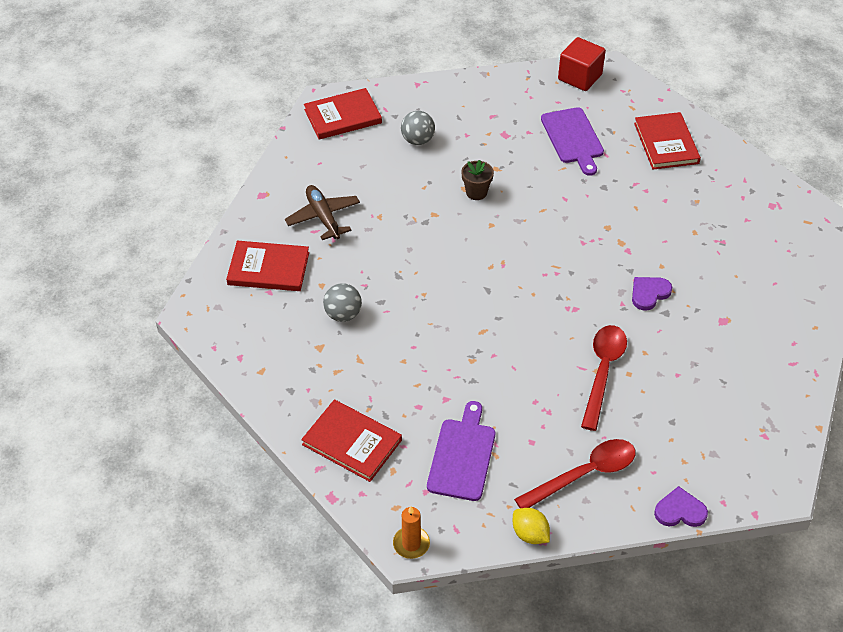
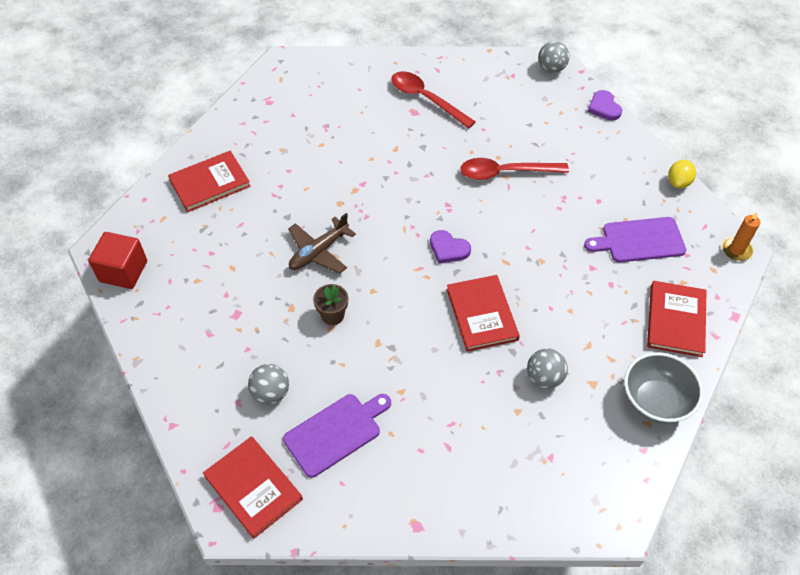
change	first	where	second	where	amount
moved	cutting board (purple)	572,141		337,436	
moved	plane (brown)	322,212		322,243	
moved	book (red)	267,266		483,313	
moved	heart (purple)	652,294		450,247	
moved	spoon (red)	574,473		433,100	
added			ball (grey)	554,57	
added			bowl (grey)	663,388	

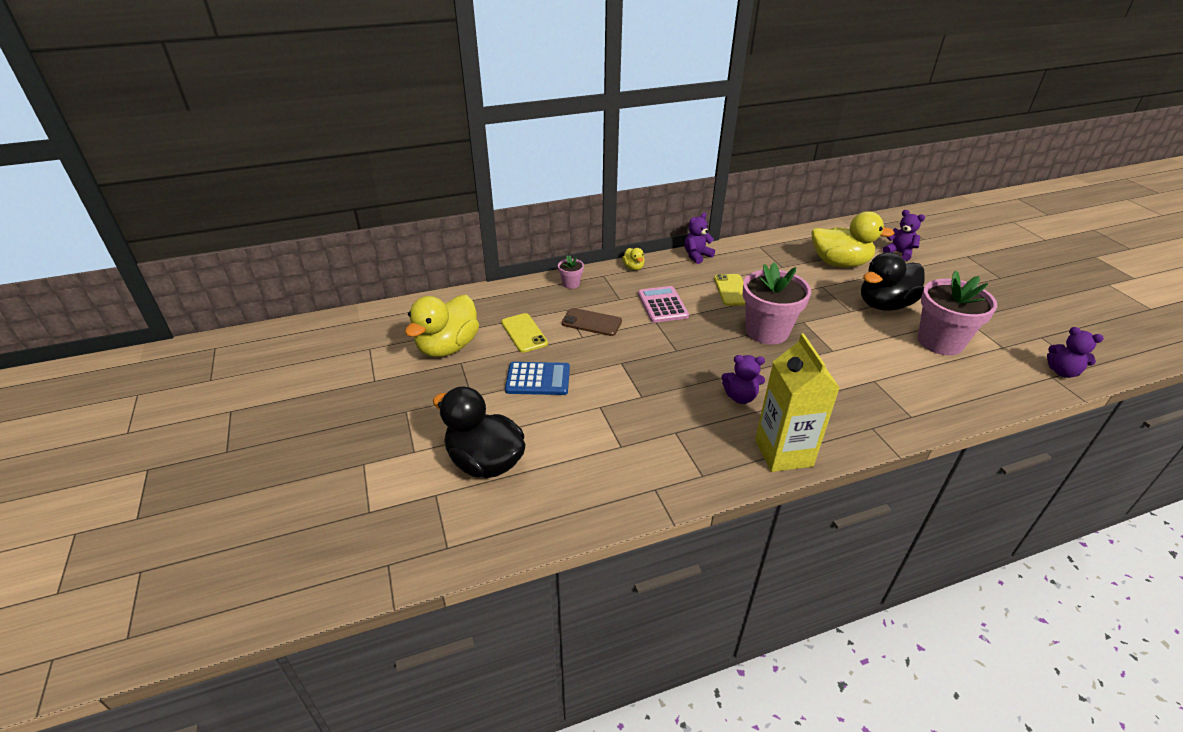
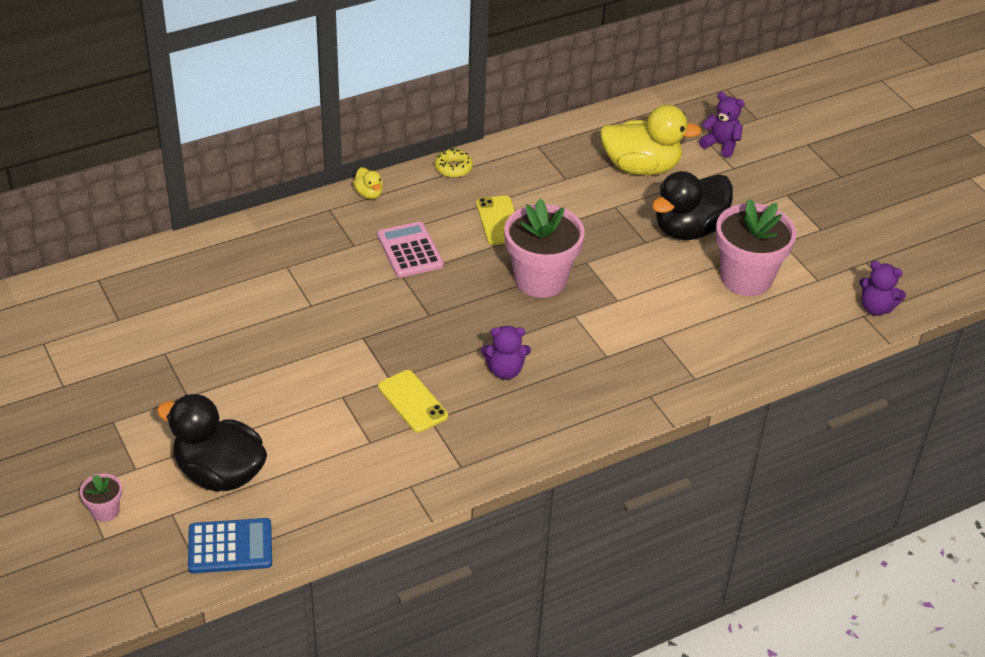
change	first	where	second	where	amount
replaced	teddy bear (purple)	700,238	donut (yellow)	454,163	
moved	flower pot (pink)	571,272		101,497	
removed	duck (yellow)	442,326			
removed	phone (brown)	592,322			
moved	phone (yellow)	524,333		413,401	
removed	carton (yellow)	797,402			
moved	calculator (blue)	537,378		230,546	

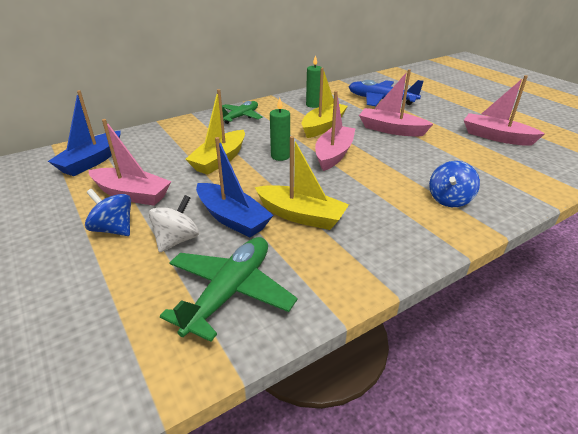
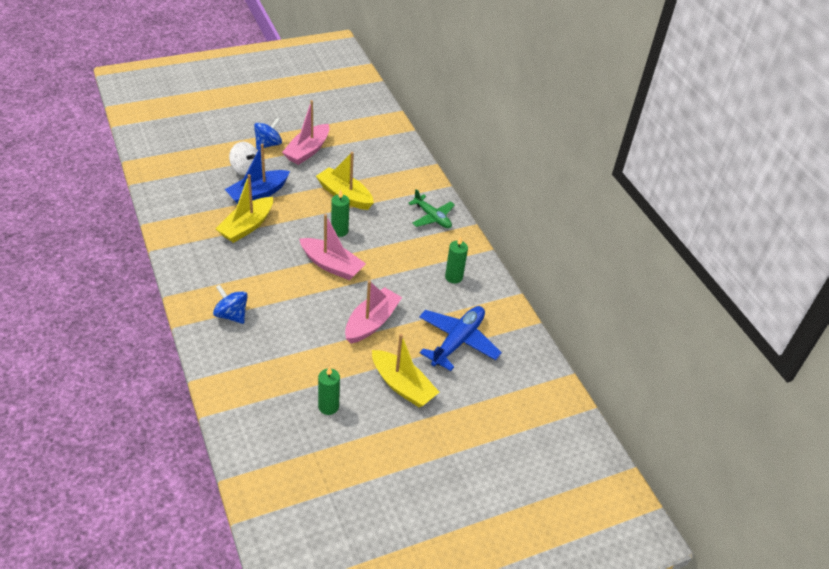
change	first	where	second	where	amount
moved	boat (yellow)	325,103		405,370	
replaced	boat (pink)	504,110	candle (green)	329,390	
removed	boat (blue)	84,133			
removed	plane (green)	229,289			

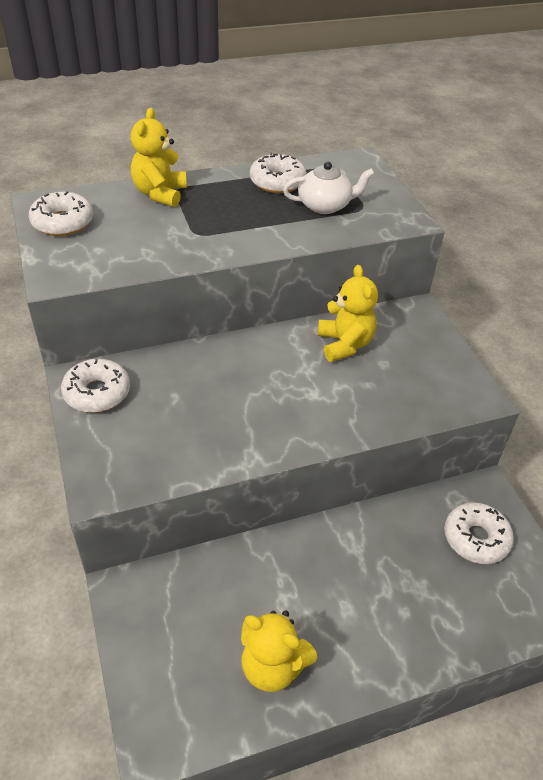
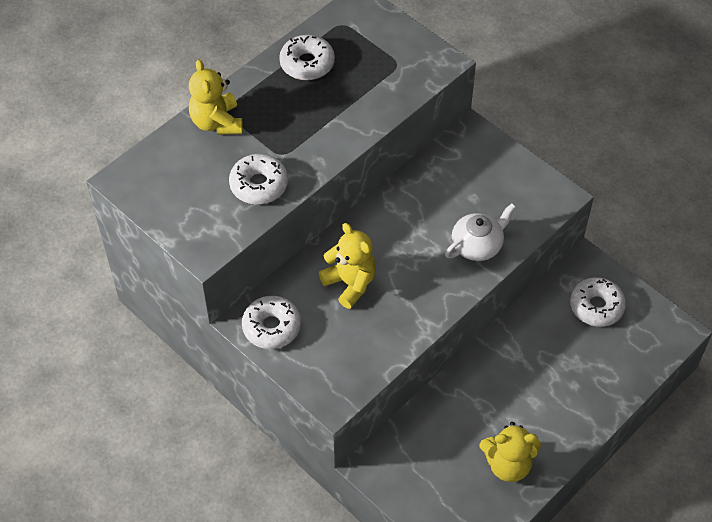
change	first	where	second	where	amount
moved	teapot (white)	329,188		480,232	
moved	donut (white)	61,213		258,179	
moved	teddy bear (yellow)	348,313		347,266	

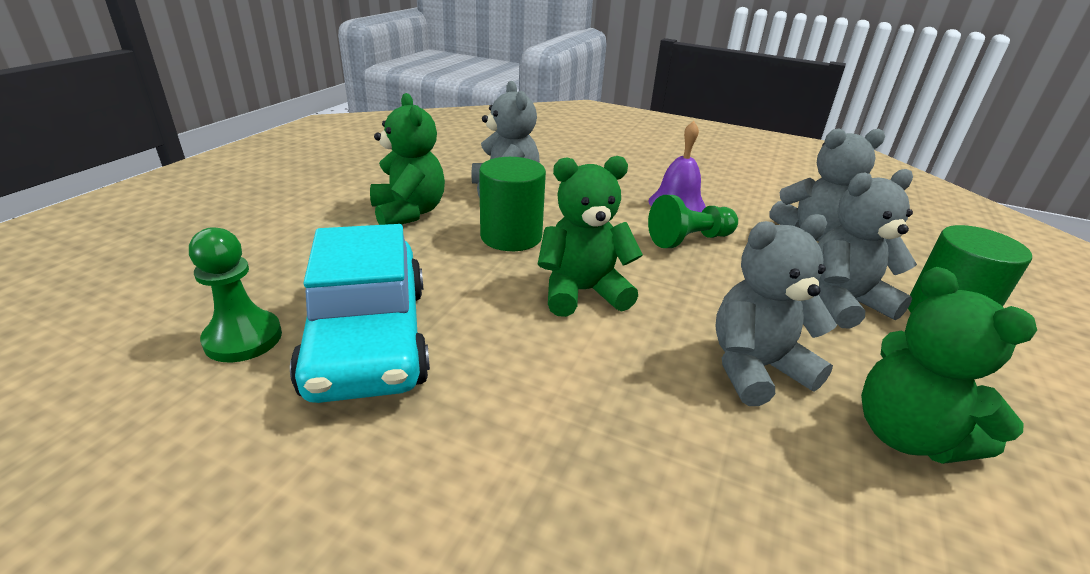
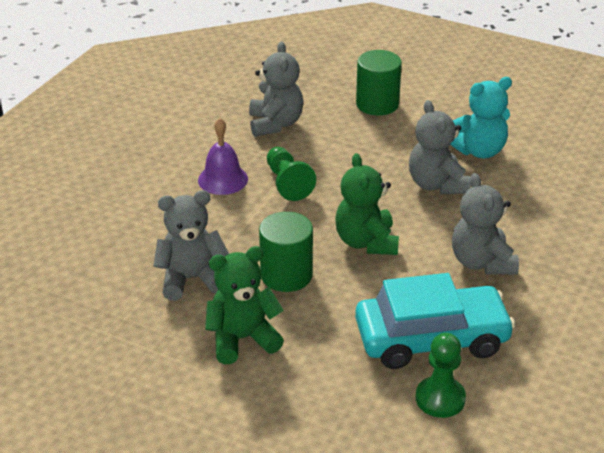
change	first	where	second	where	amount
moved	teddy bear (grey)	867,248		485,223	
recoloured	teddy bear (green)	949,365	teddy bear (turquoise)	481,117	

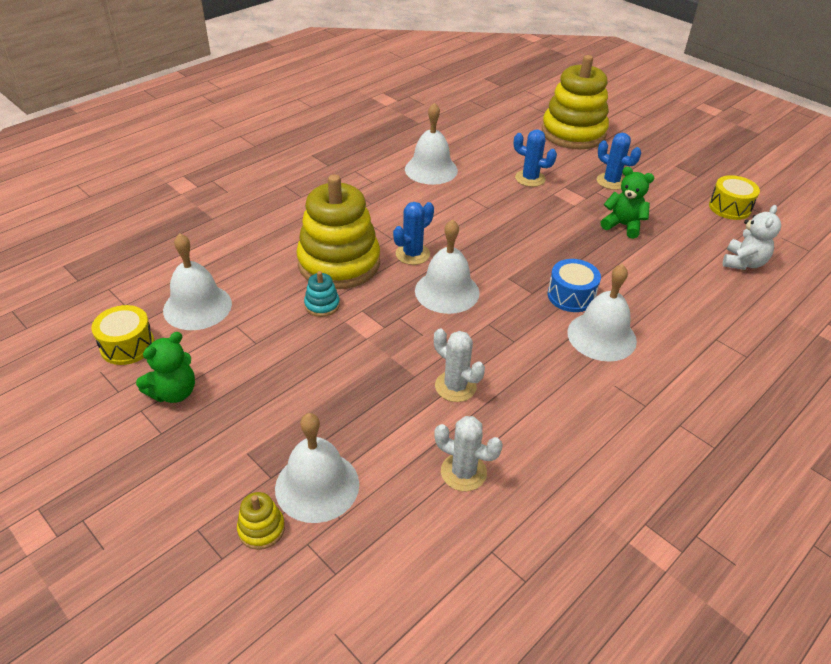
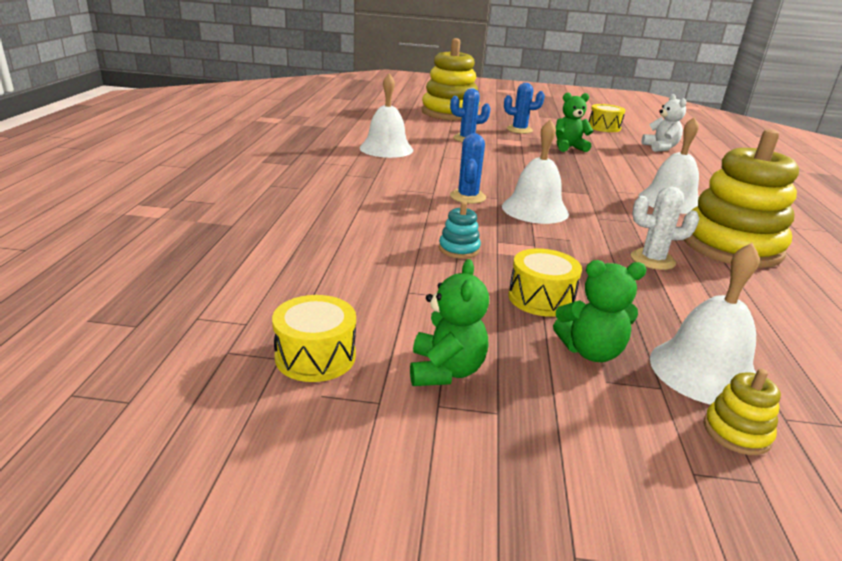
change	first	where	second	where	amount
moved	stacking toy (yellow)	338,231		741,198	
removed	bell (white)	197,281			
removed	drum (blue)	574,285			
removed	cactus (white)	468,453			
added			drum (yellow)	545,282	
added			teddy bear (green)	600,311	

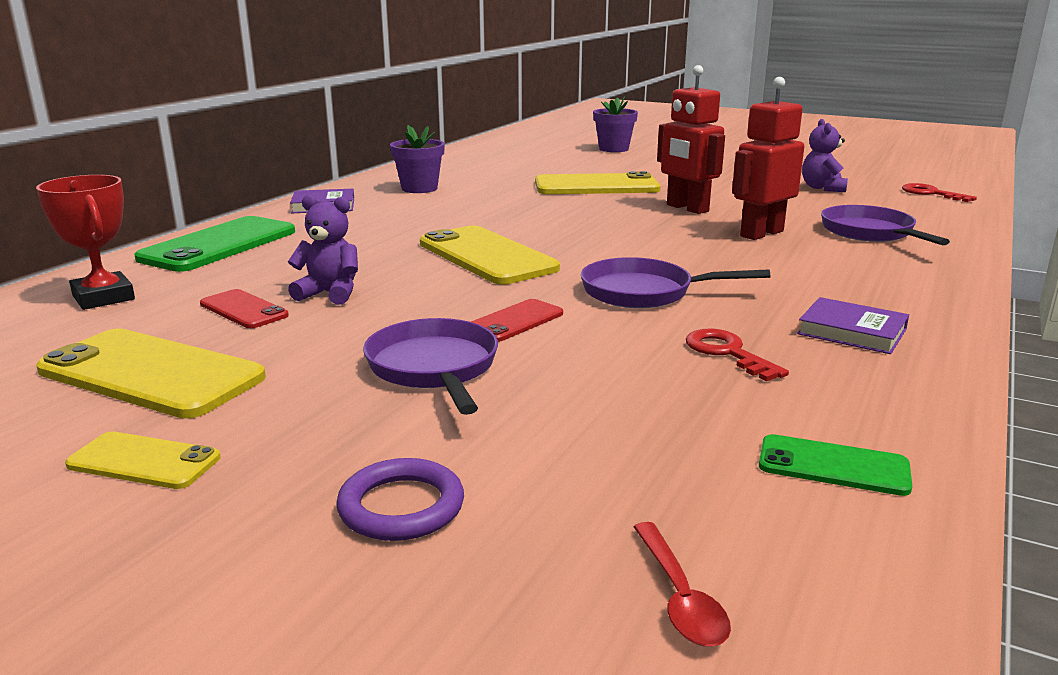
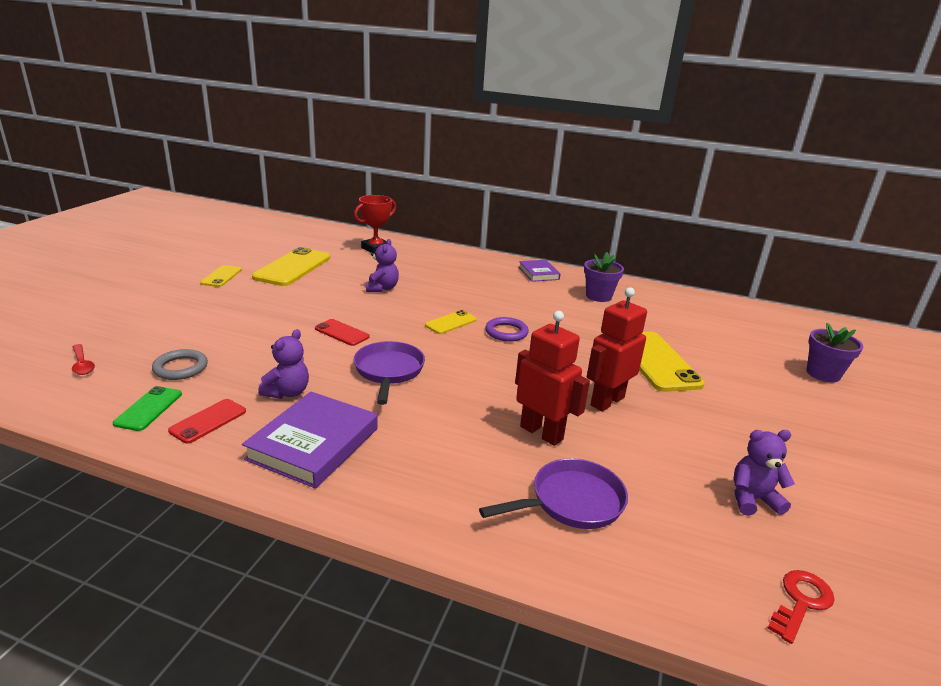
change	first	where	second	where	amount
removed	phone (green)	214,244			
resized	phone (yellow)	490,255		451,322	x0.52
moved	phone (red)	244,308		207,421	
resized	book (purple)	853,325		310,440	x1.68
removed	pan (purple)	430,366			
replaced	key (red)	737,355	teddy bear (purple)	283,364	
moved	ring (purple)	400,499		507,329	
turned	spoon (red)	682,584		83,359	105 degrees counterclockwise
added			ring (grey)	180,364	

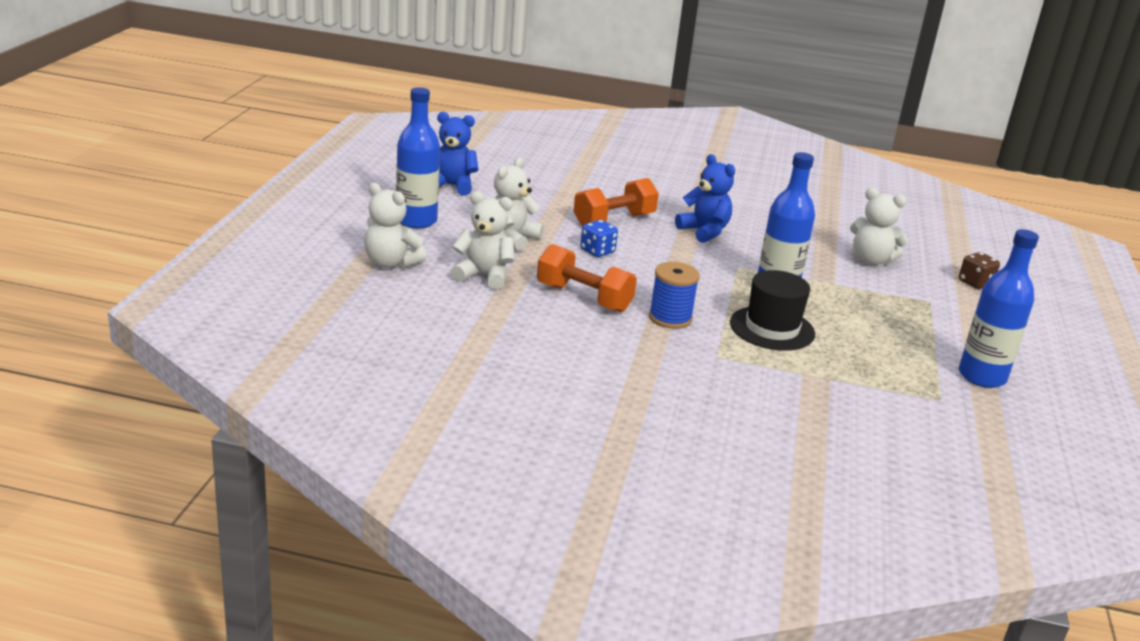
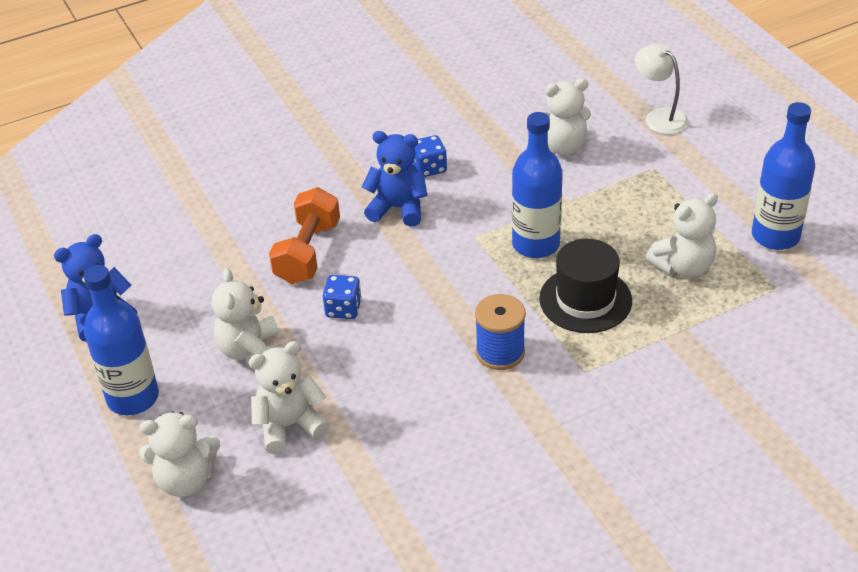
change	first	where	second	where	amount
removed	dumbbell (orange)	587,278			
replaced	dice (brown)	979,270	lamp (white)	661,89	
added			dice (blue)	430,156	
added			teddy bear (white)	681,235	

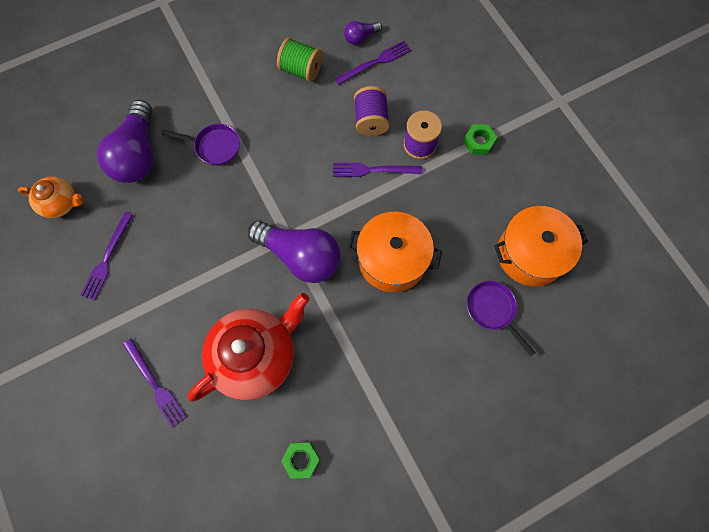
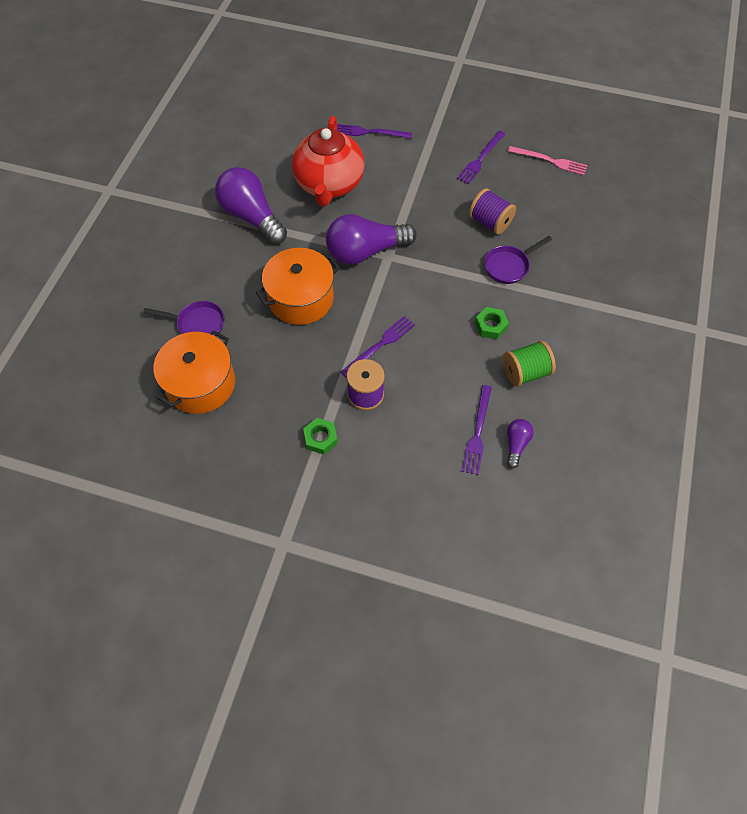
change	first	where	second	where	amount
moved	spool (purple)	372,111		492,211	
moved	light bulb (purple)	125,141		251,205	
replaced	teapot (orange)	50,197	fork (pink)	548,160	
turned	fork (purple)	106,256		481,157	120 degrees counterclockwise
moved	nut (green)	300,460		492,323	

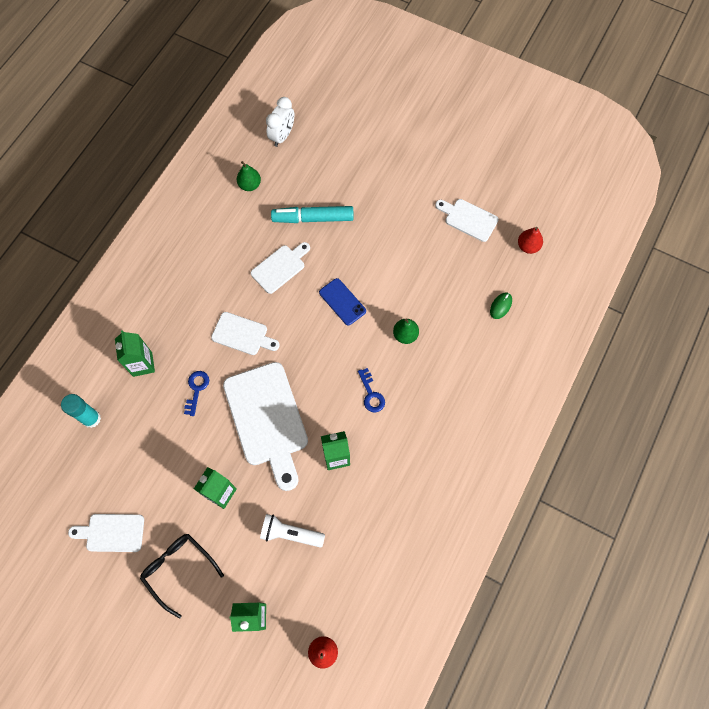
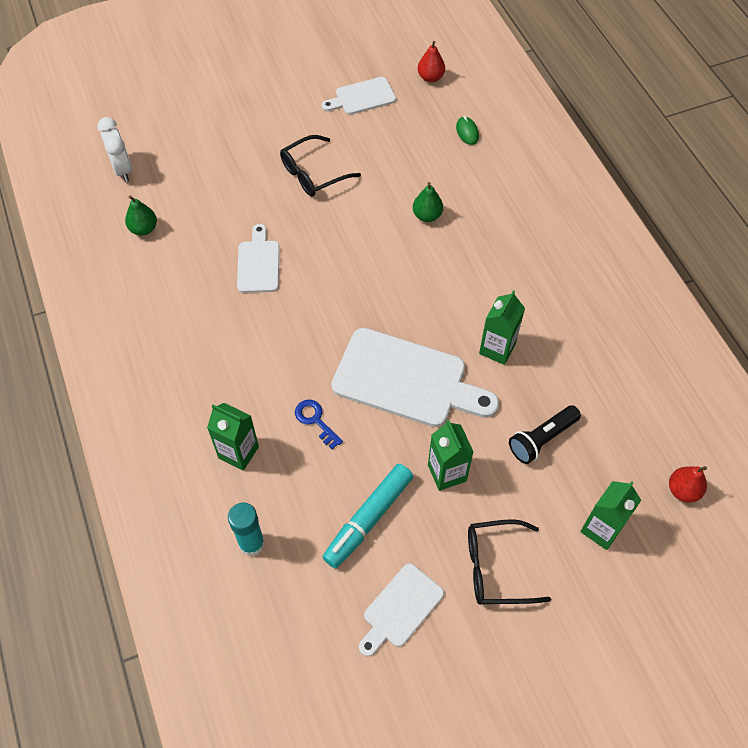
change	first	where	second	where	amount
moved	marker (turquoise)	312,214		367,516	
removed	phone (blue)	342,301			
removed	cutting board (white)	245,333			
removed	key (blue)	371,390			
recoloured	flashlight (white)	292,531	flashlight (black)	545,434	
added			glasses (black)	320,165	

